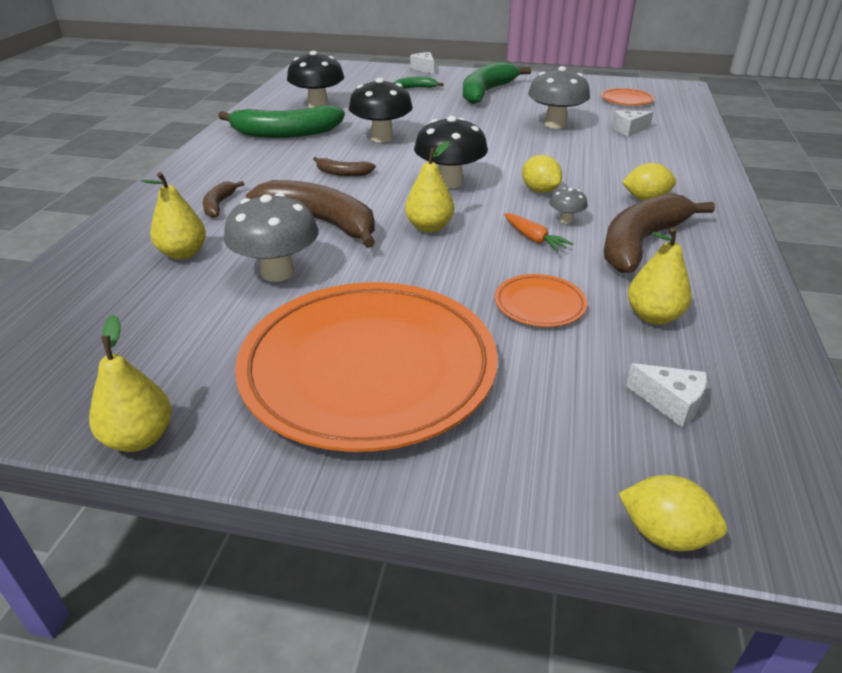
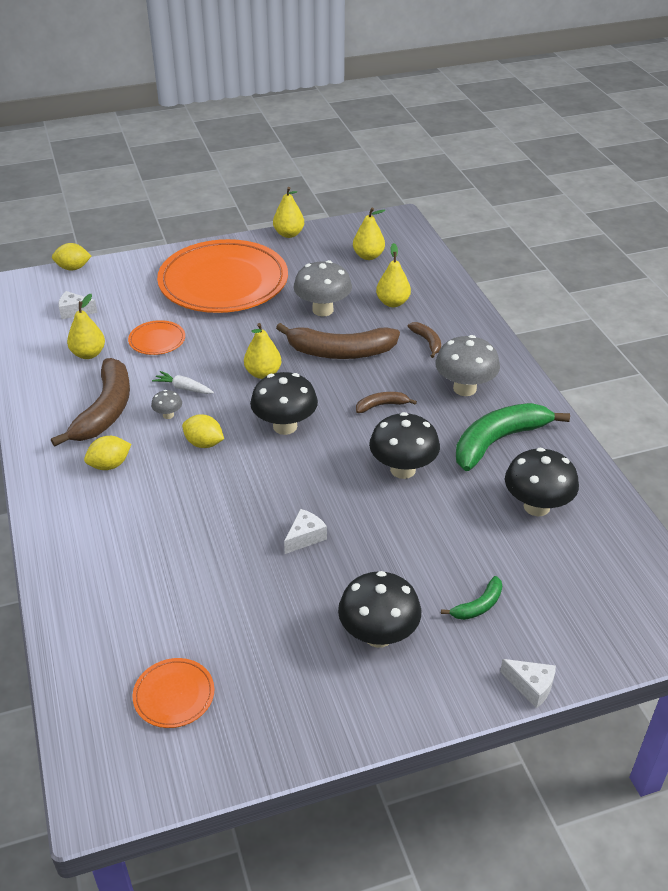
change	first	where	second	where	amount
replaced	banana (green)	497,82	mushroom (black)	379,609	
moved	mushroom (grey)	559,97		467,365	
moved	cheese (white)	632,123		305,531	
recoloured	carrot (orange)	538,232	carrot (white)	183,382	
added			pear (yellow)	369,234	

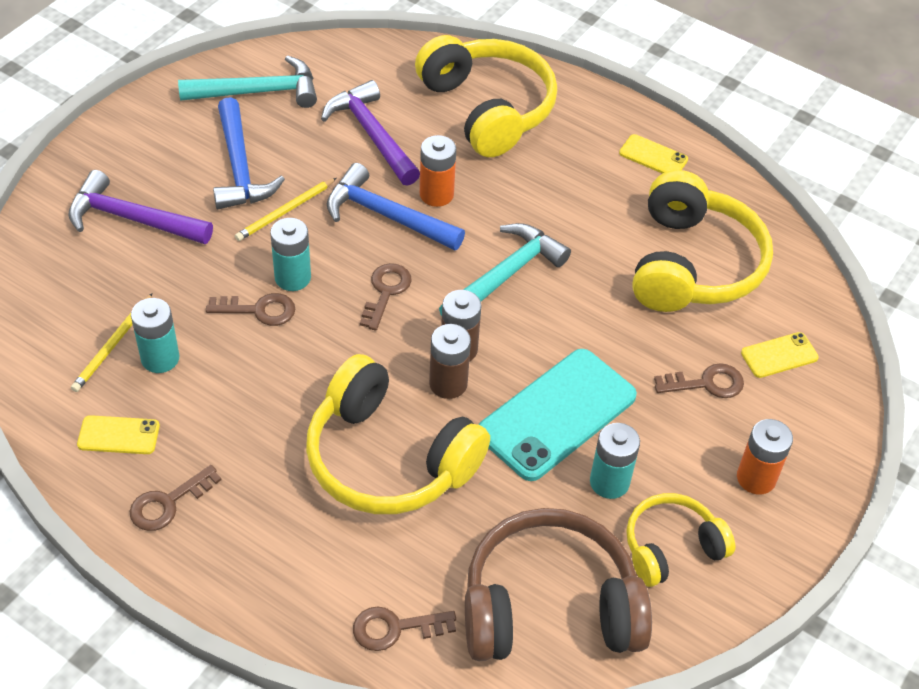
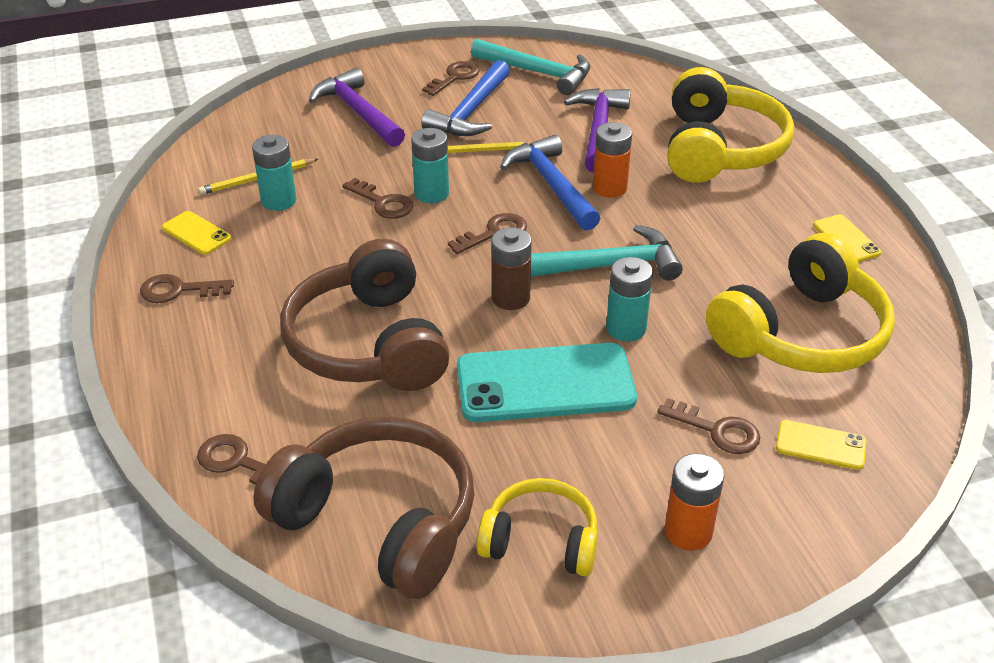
change	first	where	second	where	amount
removed	battery (brown)	450,361			
recoloured	headphones (yellow)	398,434	headphones (brown)	365,315	
moved	battery (turquoise)	615,461		629,299	
added			key (brown)	451,78	

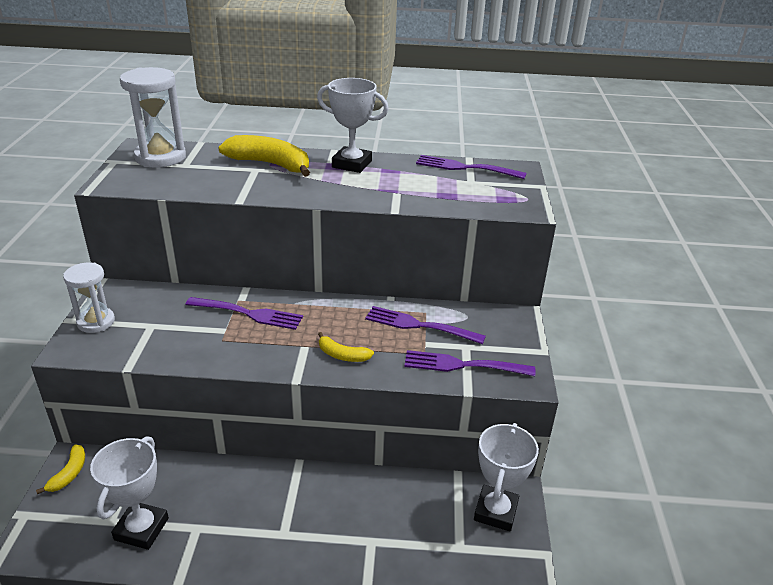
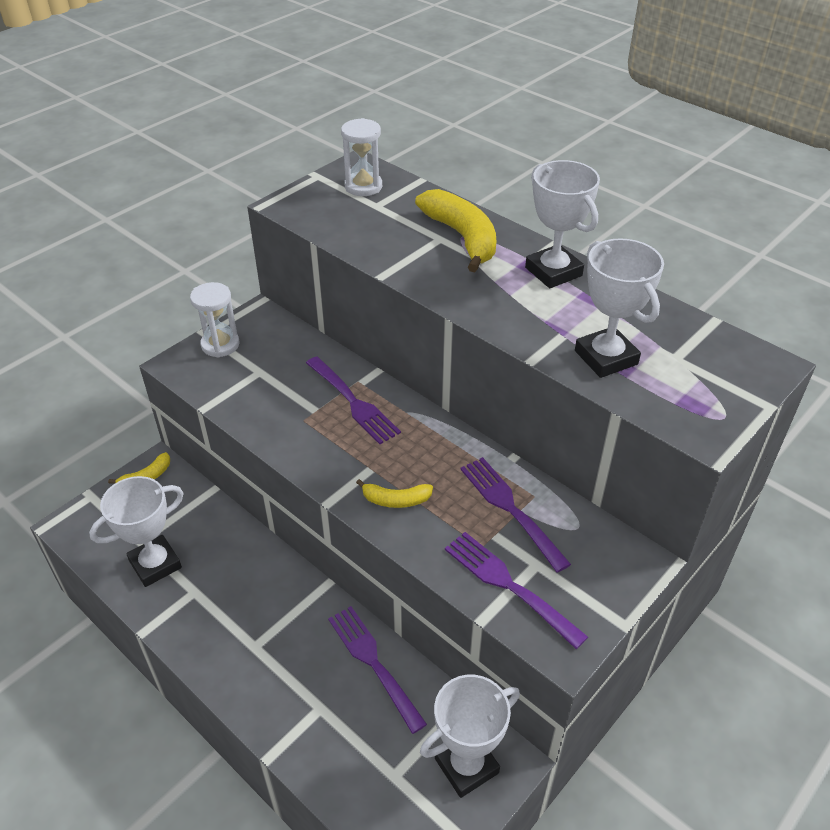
change	first	where	second	where	amount
resized	hourglass (white)	153,117		361,157	x0.65
moved	fork (purple)	471,167		377,670	
turned	banana (yellow)	346,347		394,493	60 degrees counterclockwise
added			trophy (white)	619,308	

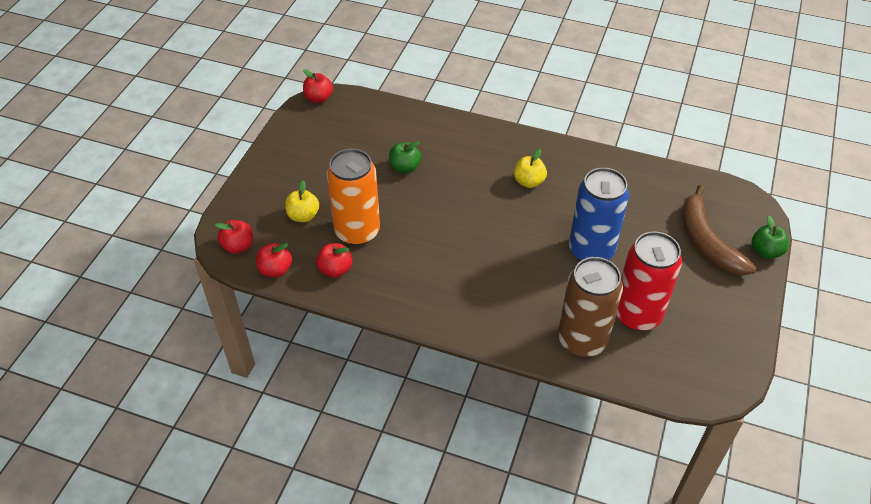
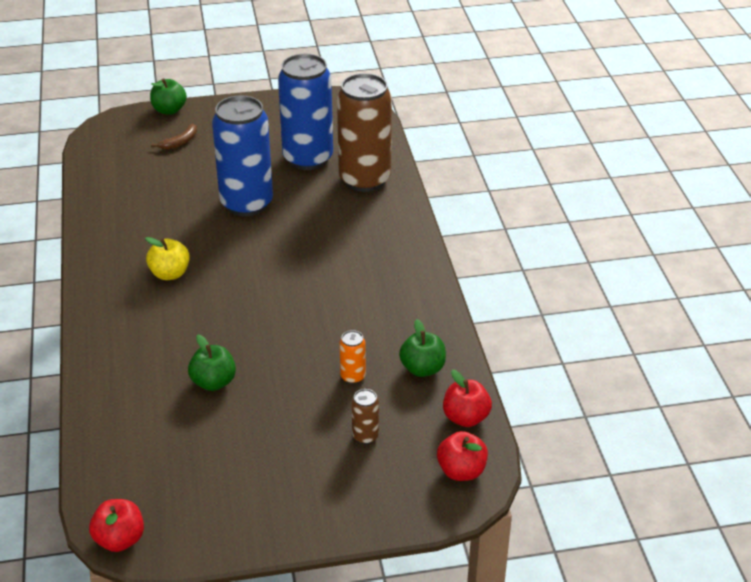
change	first	where	second	where	amount
resized	can (orange)	353,197		353,357	x0.40
replaced	apple (yellow)	302,201	can (brown)	365,416	
resized	banana (brown)	719,230		174,137	x0.43
recoloured	can (red)	649,281	can (blue)	305,112	
recoloured	apple (red)	334,260	apple (green)	422,348	

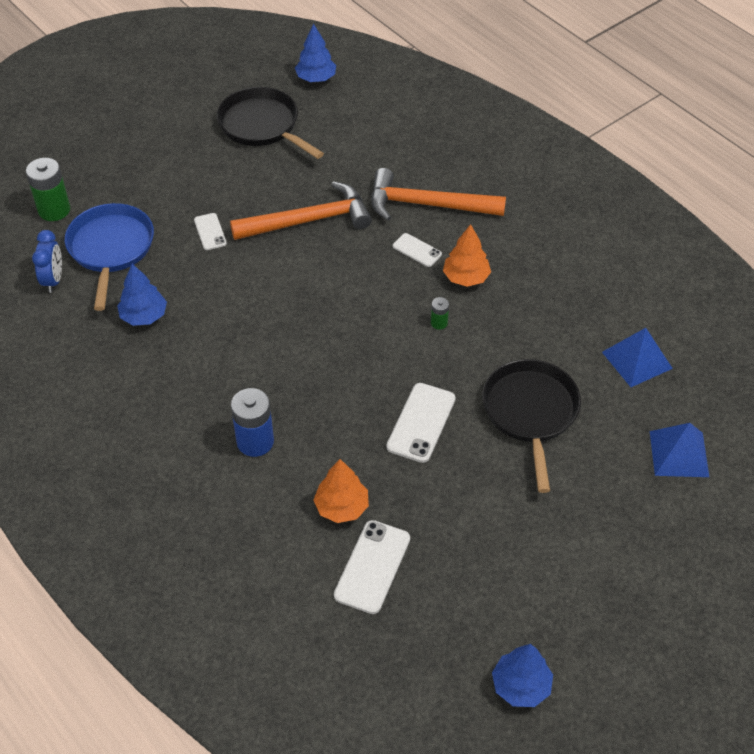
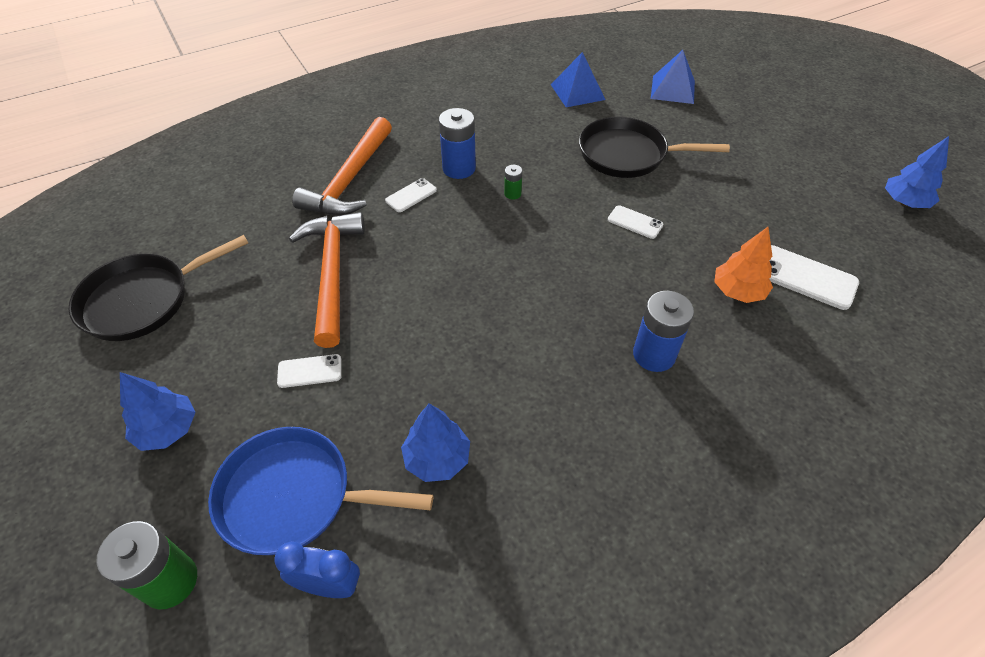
change	first	where	second	where	amount
moved	tree (blue)	315,53		158,411	
replaced	tree (orange)	467,255	battery (blue)	457,143	
resized	phone (white)	421,423		635,222	x0.59

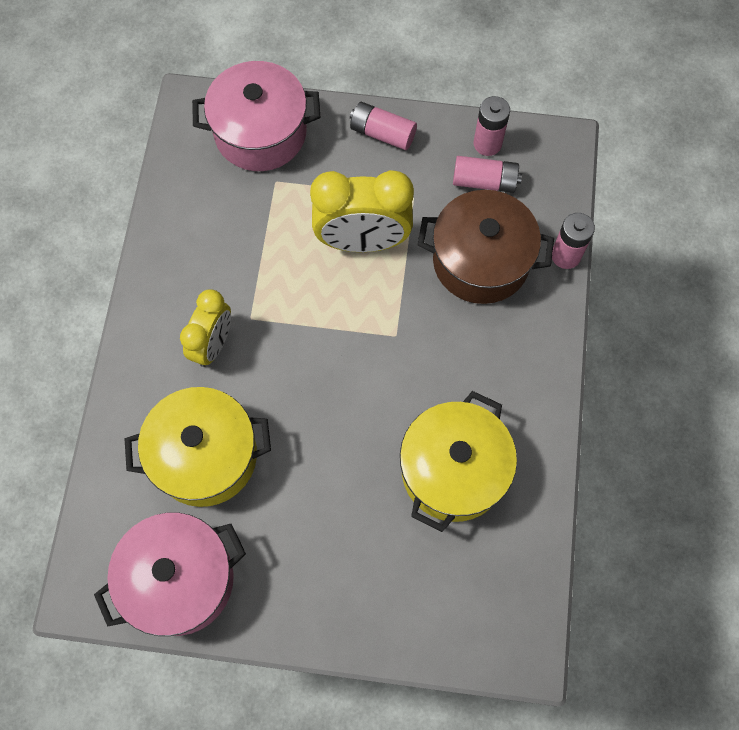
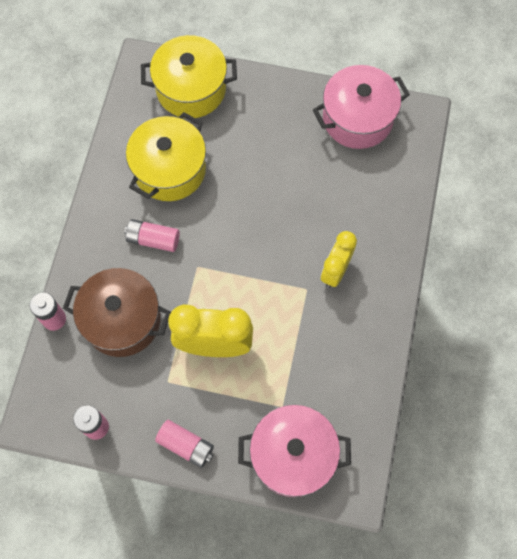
change	first	where	second	where	amount
moved	battery (pink)	487,174		152,235	
moved	pot (yellow)	198,447		189,76	

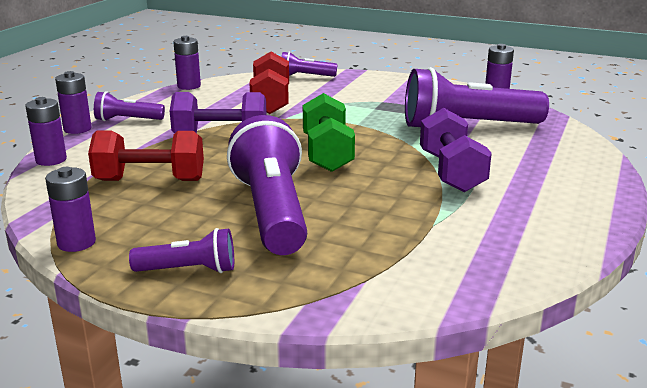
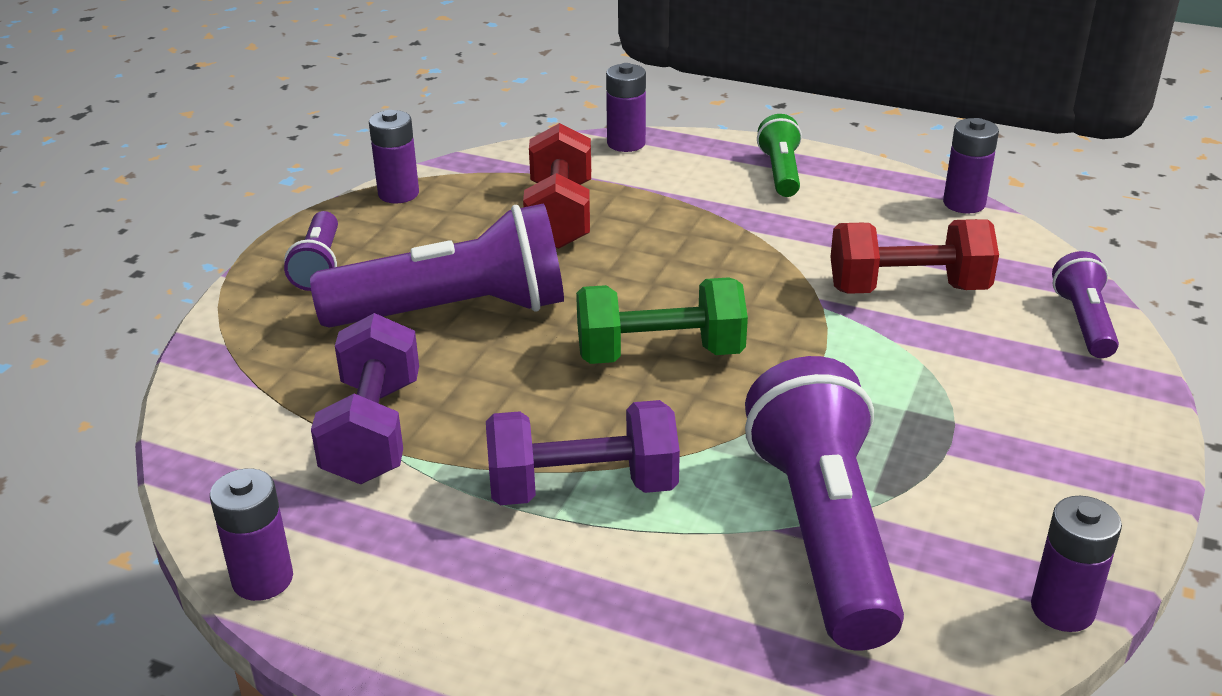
change	first	where	second	where	amount
moved	battery (purple)	73,102		251,534	
recoloured	flashlight (purple)	129,106	flashlight (green)	779,155	
moved	dumbbell (purple)	218,112		365,398	

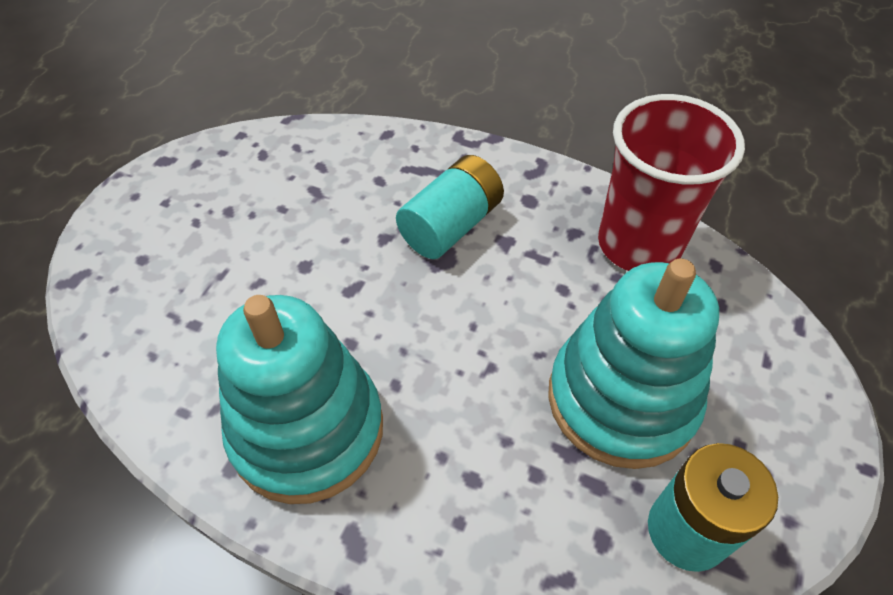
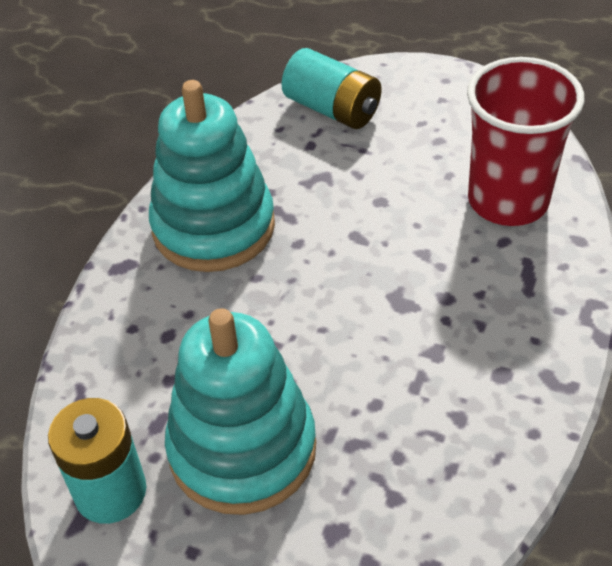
change	first	where	second	where	amount
moved	cup (red)	671,182		525,141	
moved	battery (turquoise)	450,207		331,88	

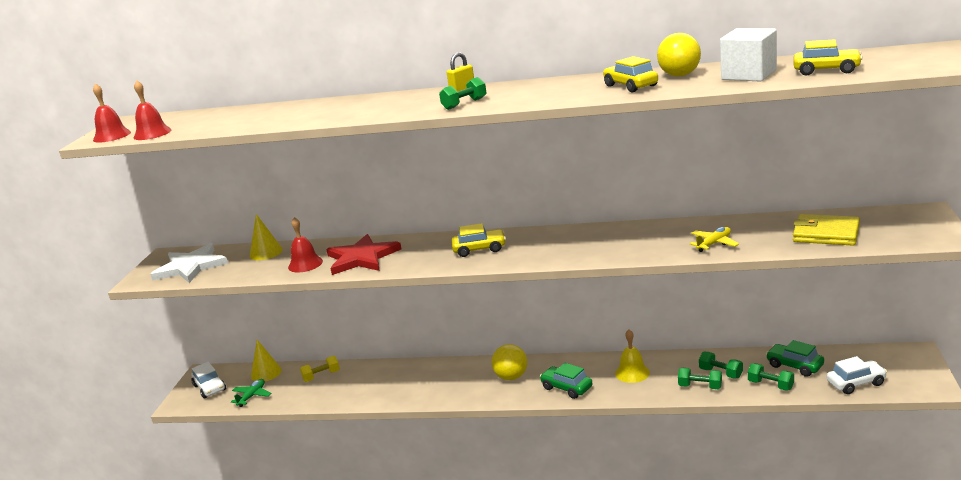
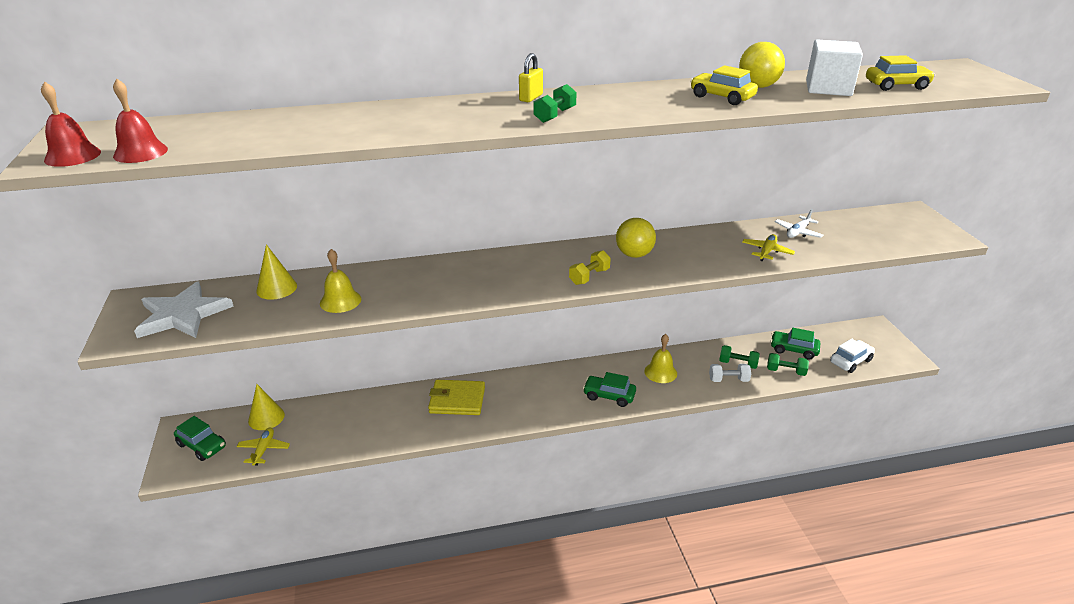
change	first	where	second	where	amount
moved	wallet (yellow)	826,230		456,397	
recoloured	bell (red)	305,244	bell (yellow)	340,281	
removed	car (yellow)	479,240			
removed	star (red)	363,254			
moved	ball (yellow)	509,362		636,238	
moved	dumbbell (yellow)	320,369		590,267	
recoloured	car (white)	208,380	car (green)	200,438	
recoloured	dumbbell (green)	700,378	dumbbell (white)	730,373	
recoloured	plane (green)	251,393	plane (yellow)	263,446	
added			plane (white)	799,223	

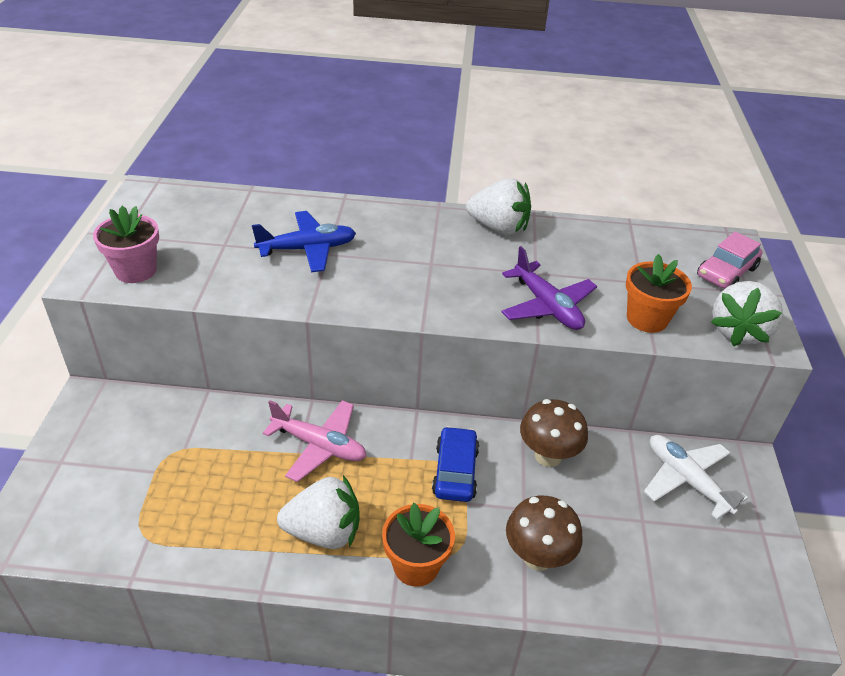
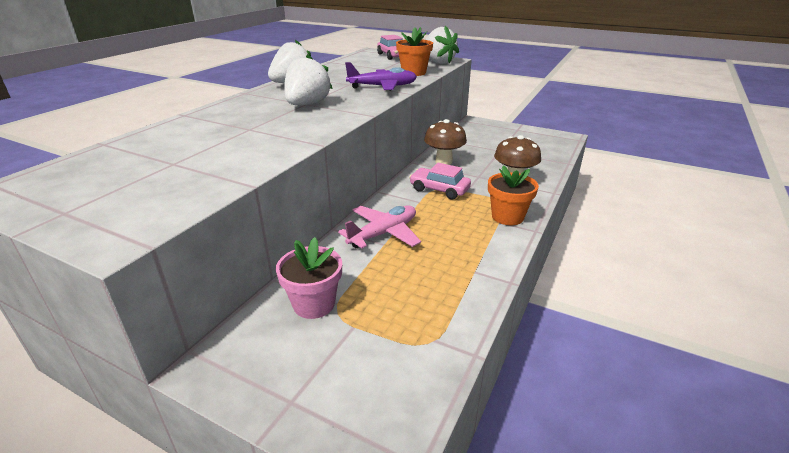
change	first	where	second	where	amount
moved	flower pot (pink)	126,244		309,278	
removed	plane (blue)	304,241			
recoloured	car (blue)	455,464	car (pink)	440,181	
removed	plane (white)	696,477			
moved	strawberry (white)	318,512		308,79	

